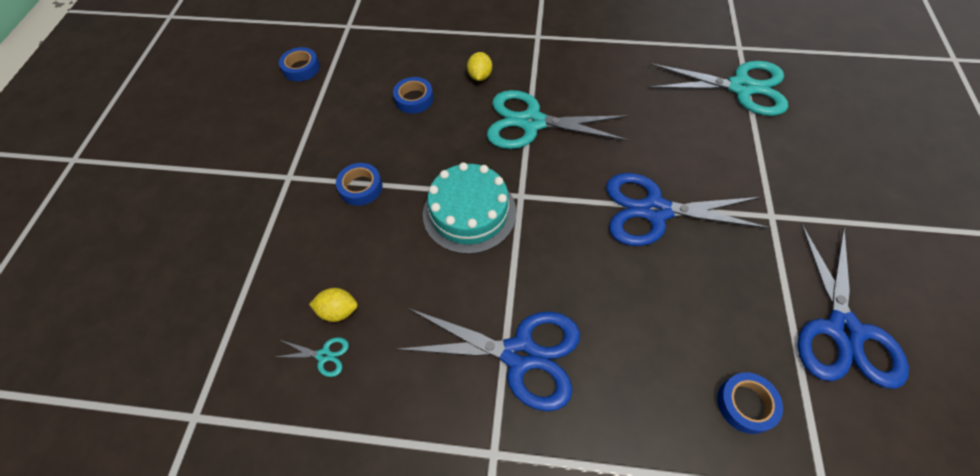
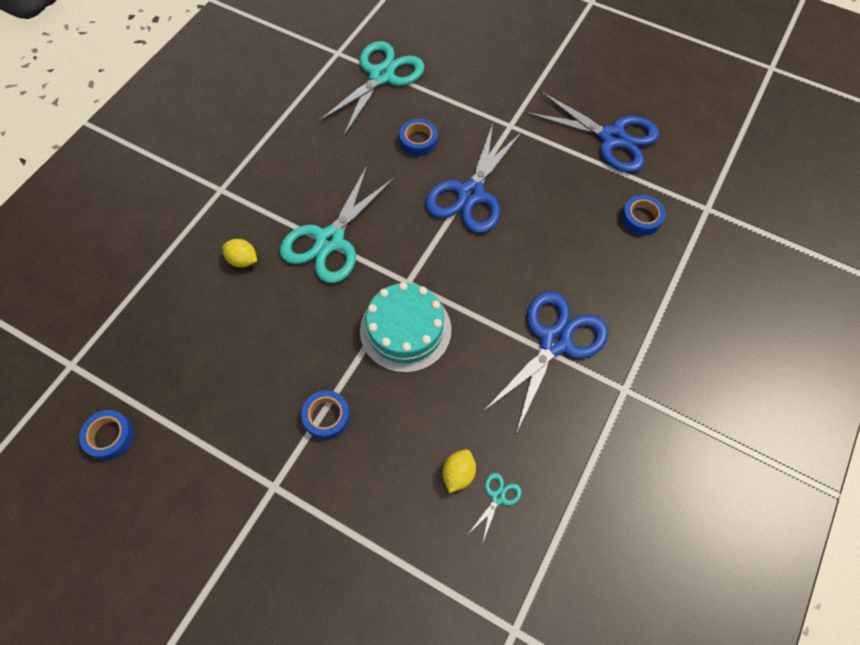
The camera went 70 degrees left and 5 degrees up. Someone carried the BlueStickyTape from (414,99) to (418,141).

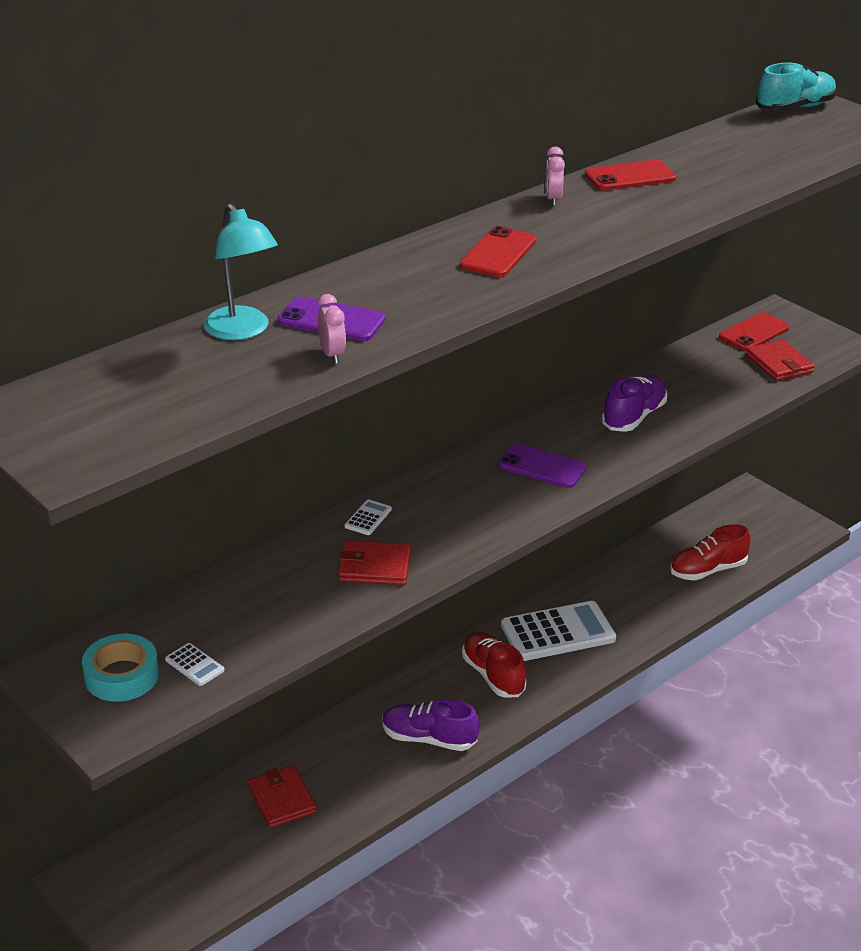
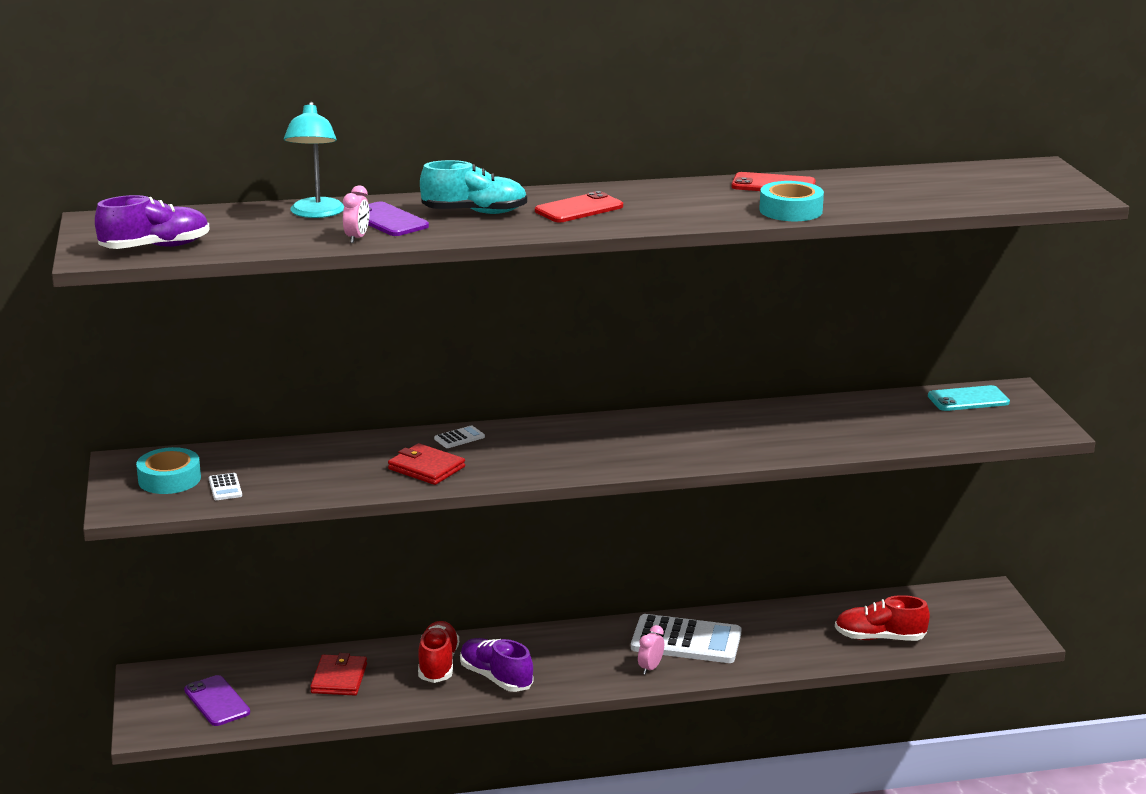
The camera went 30 degrees right and 10 degrees down. Someone carried the TealShoe from (795,108) to (474,212). Someone carried the PinkBedsideClock from (553,199) to (650,668). Someone repainted the RedSmartphone at (754,333), which became the TealSmartphone at (968,399). Someone took away the RedWallet at (779,364). Someone carried the PurpleShoe from (634,417) to (155,247). Someone carried the PurpleSmartphone from (542,467) to (217,701). Someone carried the RedShoe from (493,675) to (438,664). Someone put down the TealStickyTape at (790,210).

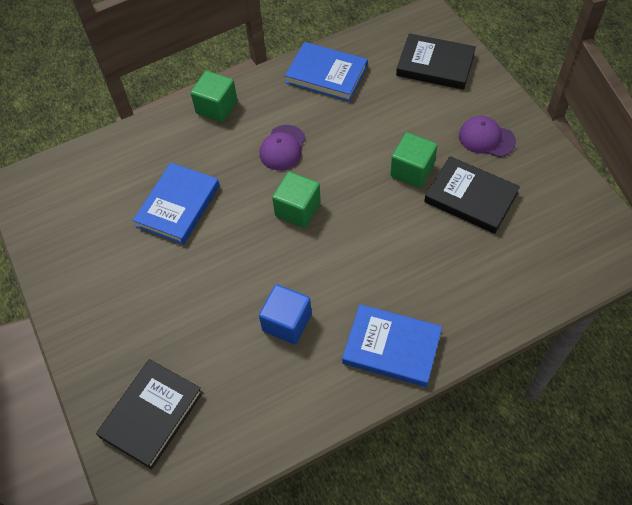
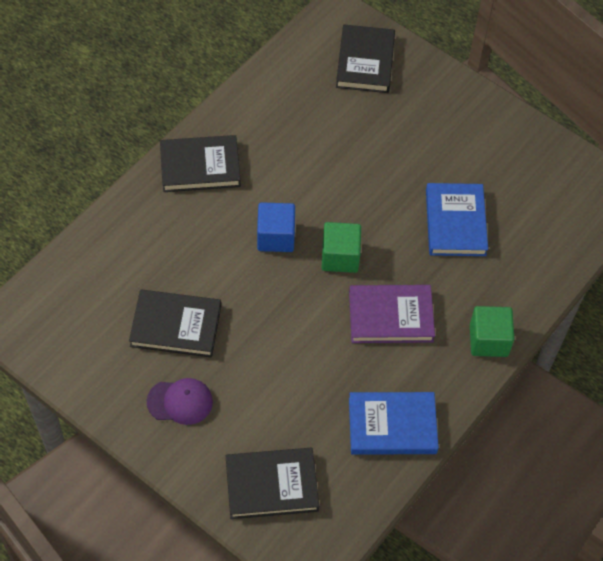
The camera went 150 degrees right and 0 degrees up. Someone swapped the PurpleCap at (282,148) for the PurpleBook at (390,316). Someone took away the LeafGreenSolidCube at (412,170). Someone carried the BlueSolidCube from (287,322) to (276,237). Someone repainted the BlueBook at (392,347), which became the EbonyBook at (200,167).

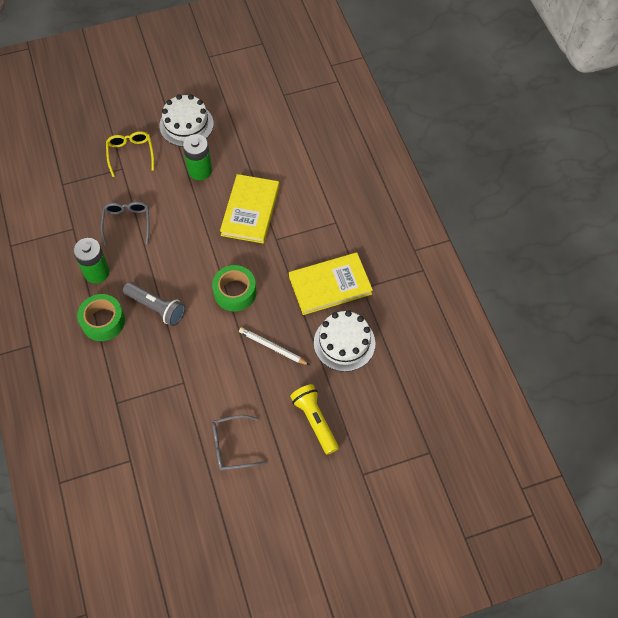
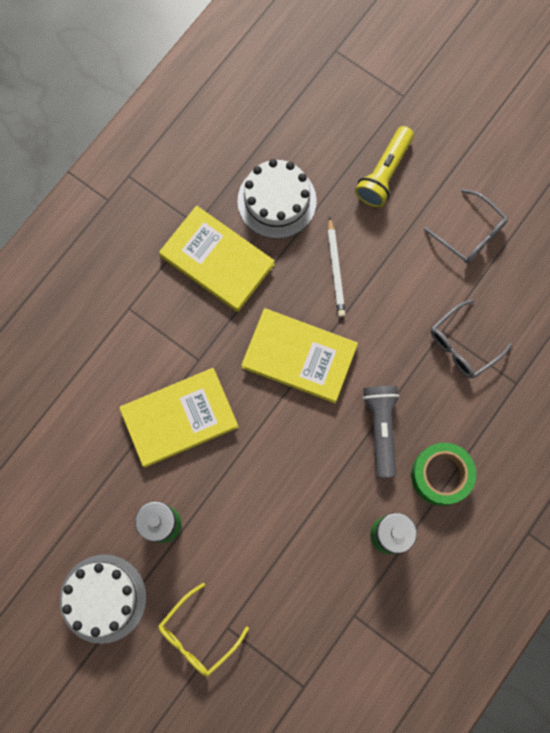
The camera went 125 degrees left and 15 degrees up. Someone carried the GrayEyeglasses from (127,223) to (462,345). Someone swapped the LeafGreenStickyTape at (235,292) for the YellowBook at (299,356).

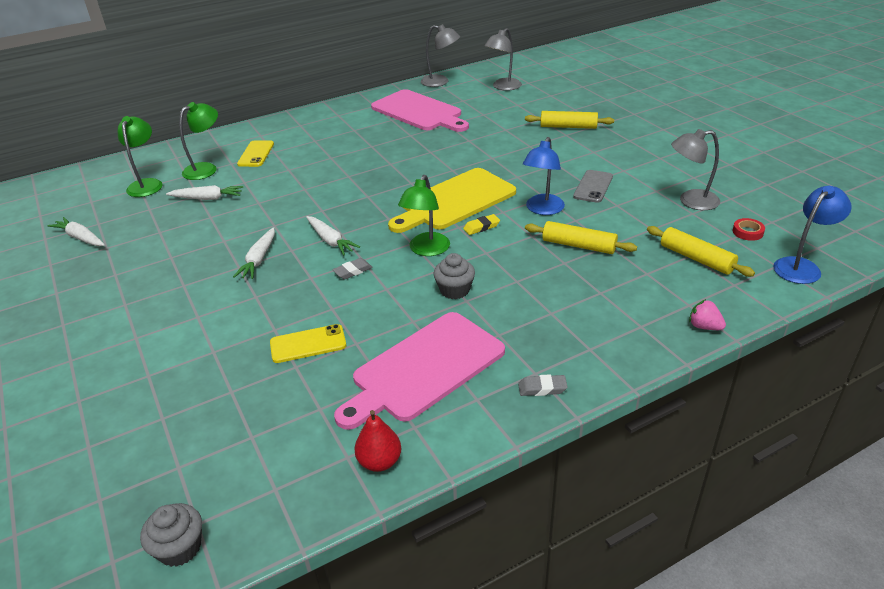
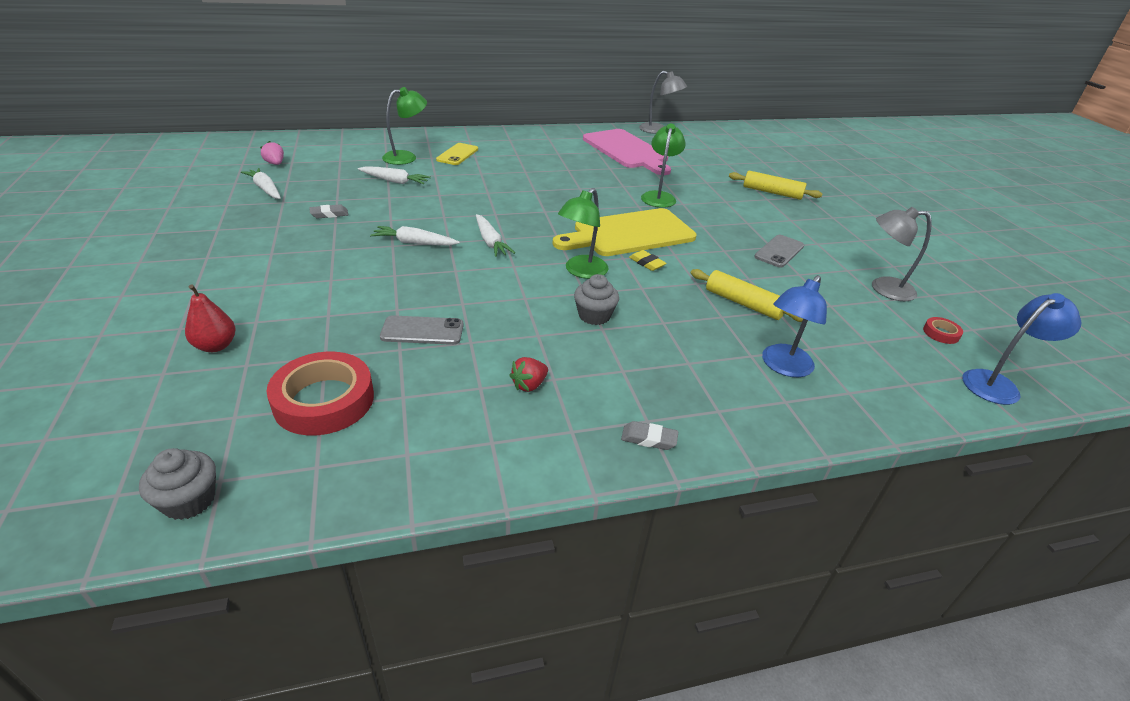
The camera went 10 degrees right and 0 degrees up. Someone took away the GrayDeskLamp at (503,87). Someone carried the LeafGreenDeskLamp from (147,184) to (659,196). Someone carried the BlueDeskLamp from (542,209) to (783,367). Someone rotated the YellowPencilEraser at (481,227) by 60 degrees clockwise. Someone took away the YellowRollingPin at (696,258). Someone rotated the SnowWhiteToyCarrot at (259,259) by 75 degrees clockwise. Someone carried the GrayPencilEraser from (353,271) to (329,214). Someone carried the PinkBerry from (704,326) to (275,164). Someone swapped the PinkChoppingBoard at (424,369) for the RedBerry at (529,385). Someone repainted the YellowSmartphone at (308,344), which became the GraySmartphone at (422,331). Someone carried the RedPear from (379,461) to (216,346). Someone put down the RedStickyTape at (324,400).

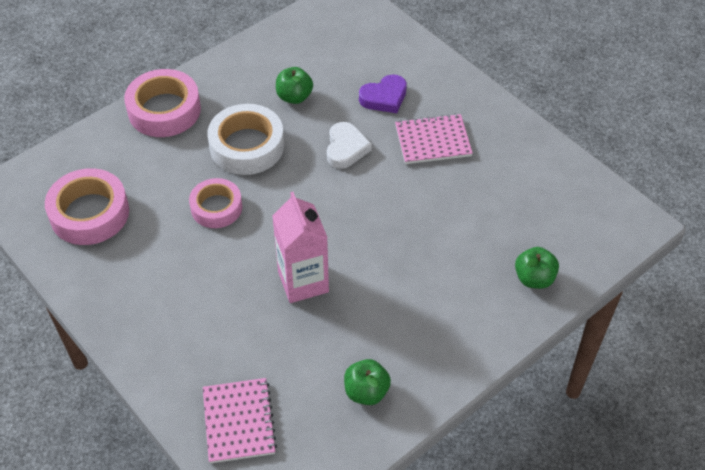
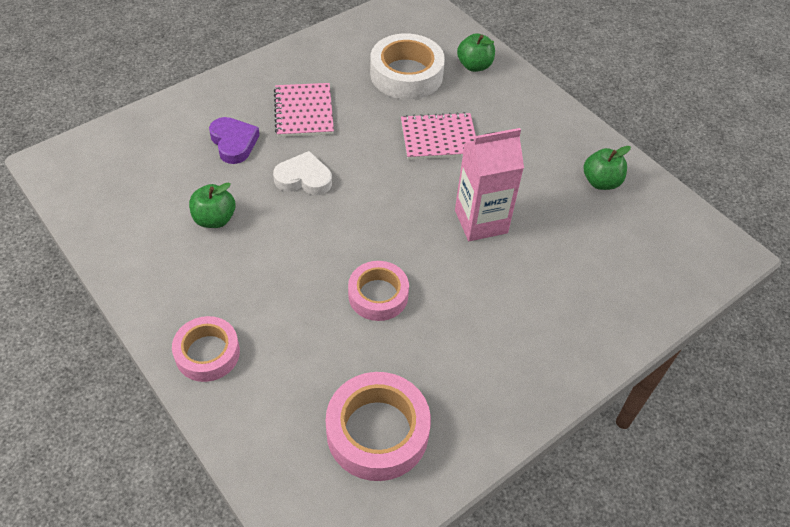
The camera went 90 degrees left and 0 degrees up. Someone scaled the PinkStickyTape at (164,110) by 0.66. Someone carried the SnowWhiteStickyTape from (247,146) to (406,74). Someone carried the PinkNotebook from (239,421) to (439,138).

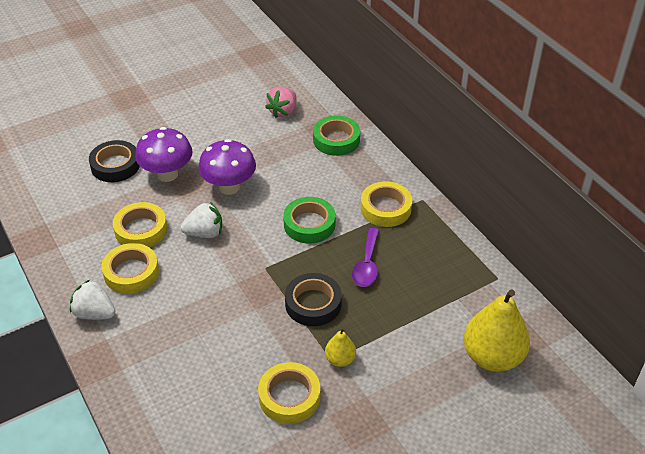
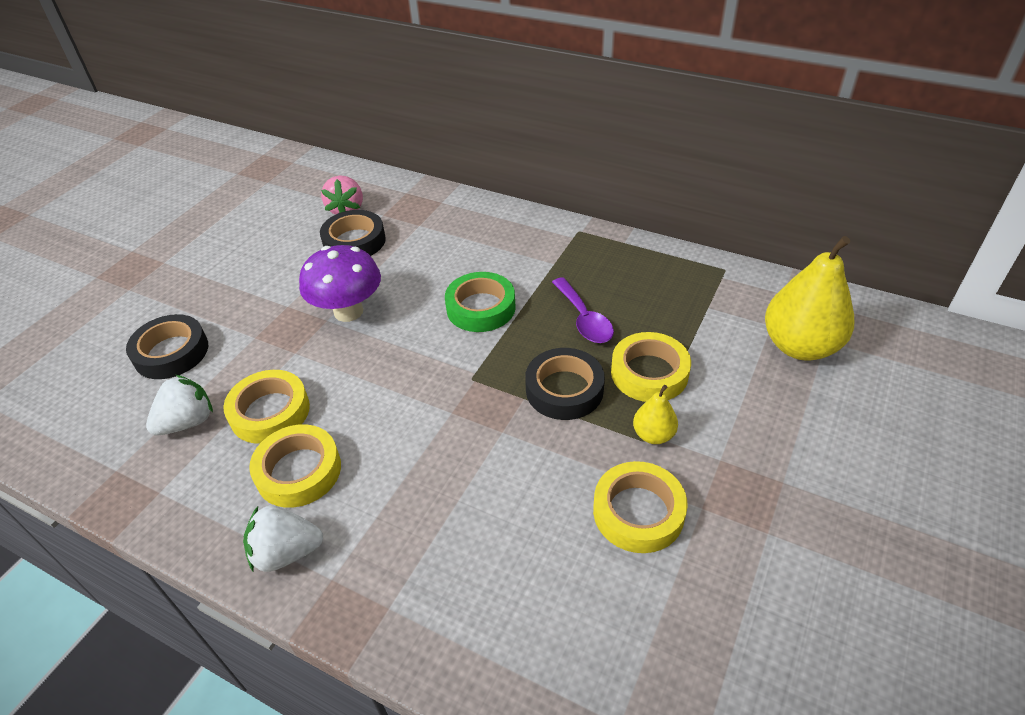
The camera went 30 degrees left and 0 degrees up. Someone took away the LeafGreenStickyTape at (336,140). Someone took away the PurpleMushroom at (167,174). Someone carried the YellowStickyTape from (385,208) to (649,373). Someone carried the SnowWhiteBerry from (205,233) to (188,422). Someone put down the EbonyStickyTape at (354,241).

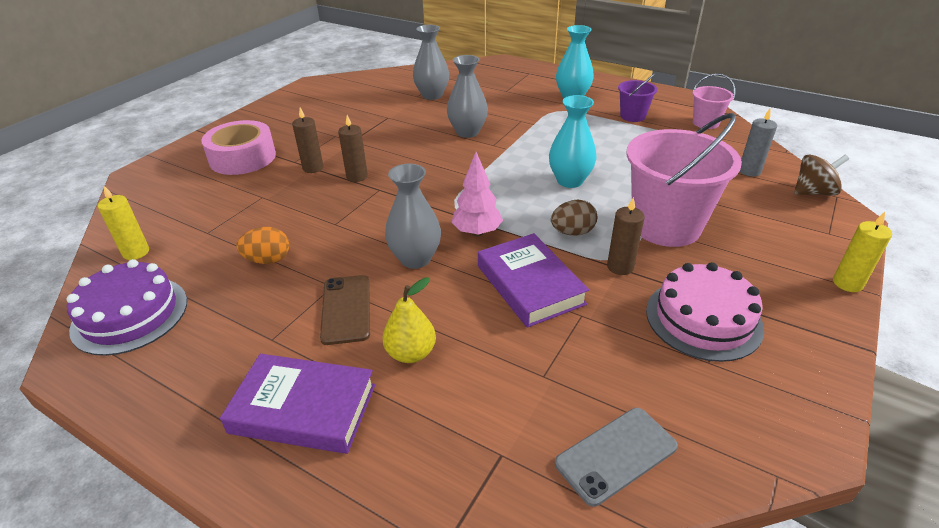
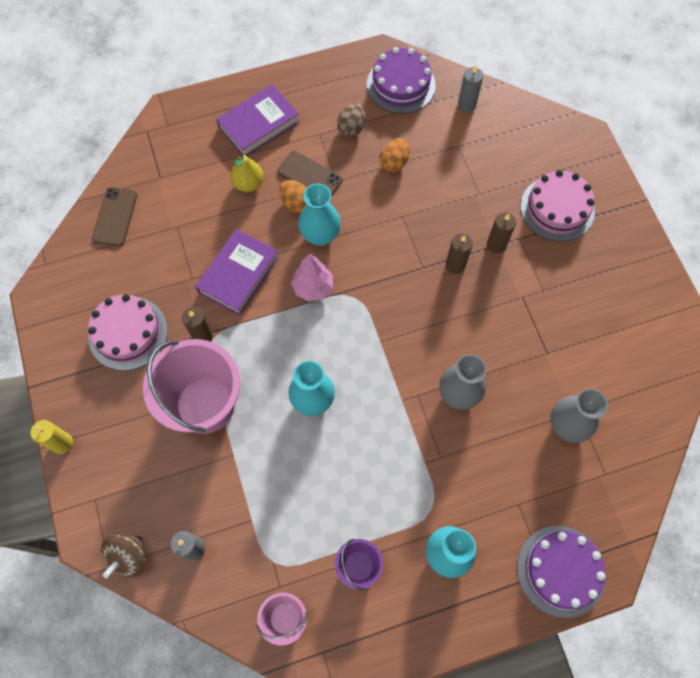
The camera went 130 degrees right and 30 degrees up. Someone swapped the PinkStickyTape at (243,158) for the PinkGateau at (557,208). Someone repainted the GrayFlowerVase at (415,259), which became the TealFlowerVase at (320,235). Someone repainted the YellowCandle at (136,252), which became the GrayCandle at (466,104). Someone carried the RussetEgg from (572,232) to (351,128). Someone rotated the PurpleBook at (530,285) by 75 degrees counterclockwise. Someone repainted the GraySmartphone at (616,455), which became the RussetSmartphone at (115,217). Someone put down the OrangeEgg at (296,203). Someone put down the PurpleGateau at (561,570).

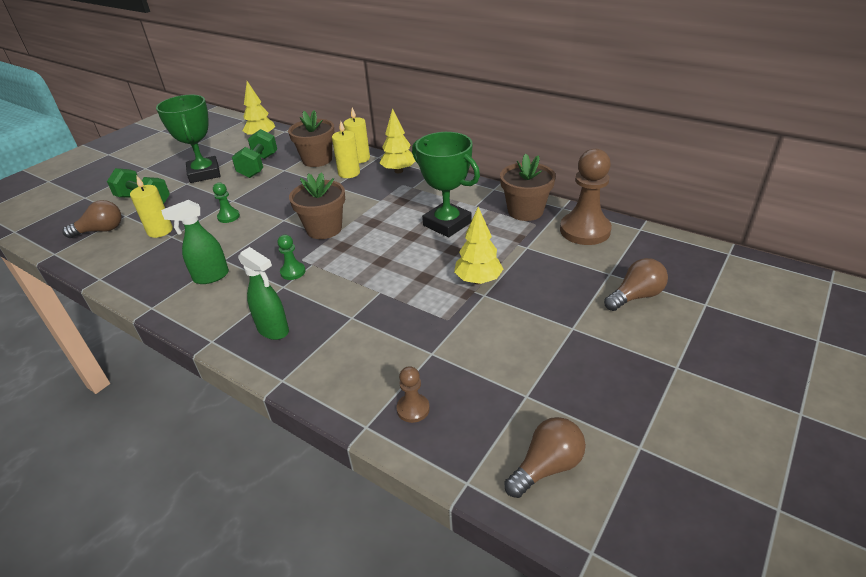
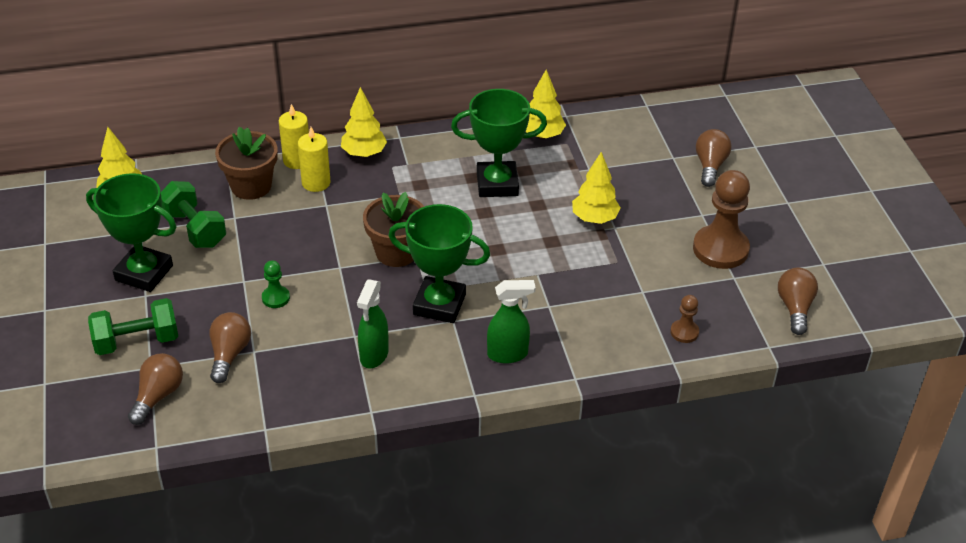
The camera went 50 degrees left and 5 degrees up. Someone carried the RussetPawn from (585,230) to (720,249). Someone swapped the RussetPlantPot at (525,211) for the YellowToyTree at (542,135). Someone swapped the YellowCandle at (160,231) for the RussetLightbulb at (229,354). Someone swapped the LeafGreenPawn at (293,272) for the LeafGreenTrophy at (439,304).

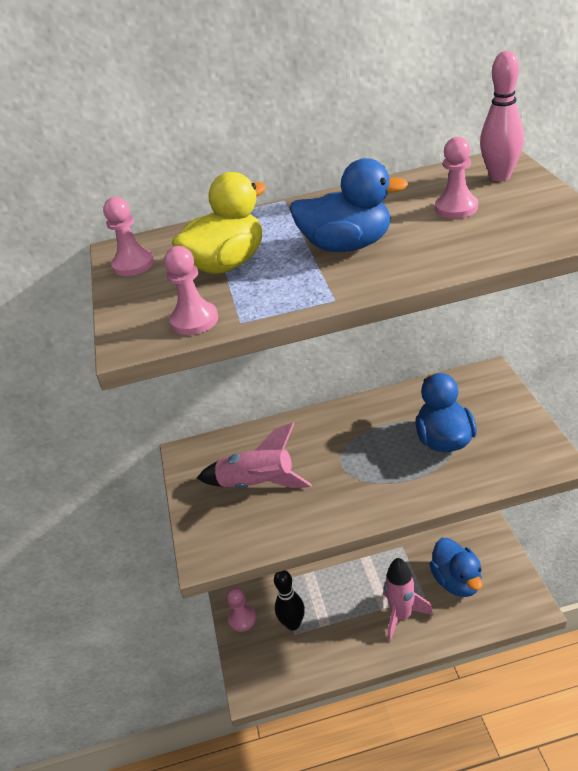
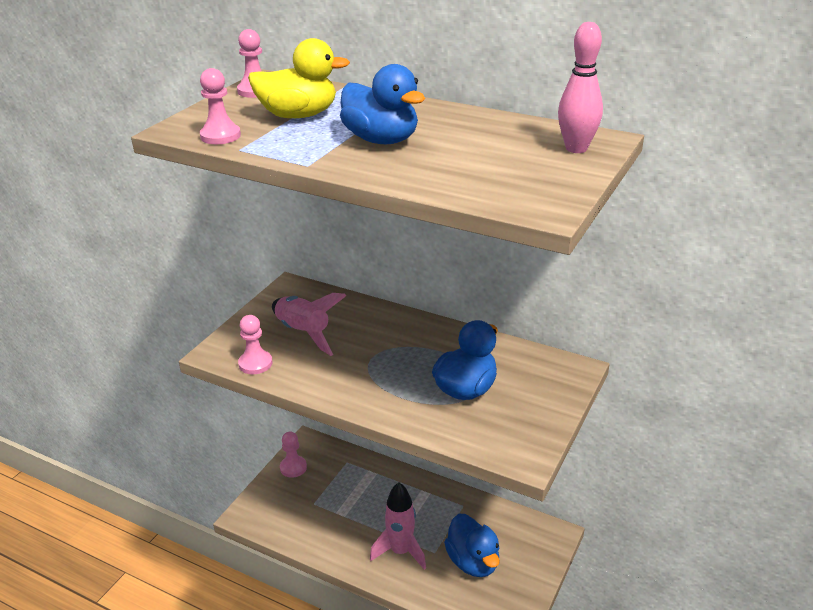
The camera went 35 degrees right and 5 degrees down. Someone carried the PinkPawn from (456,208) to (255,363). Someone rotated the BlueDuck at (457,581) by 45 degrees counterclockwise. Someone took away the EbonyBowlingPin at (293,624).

